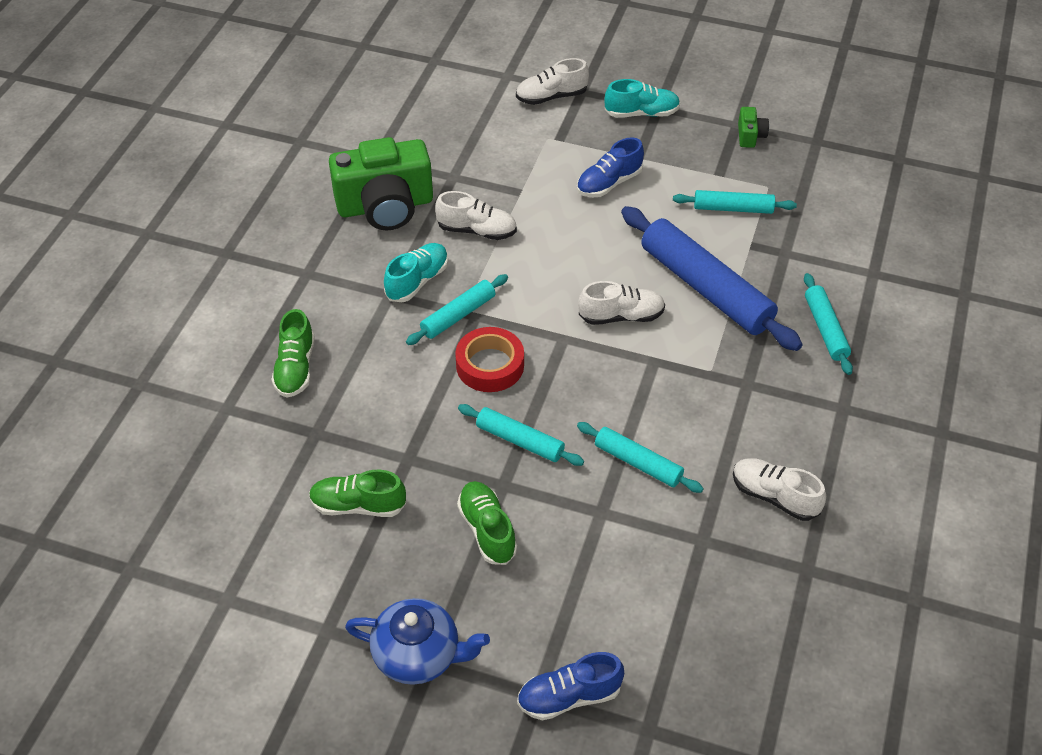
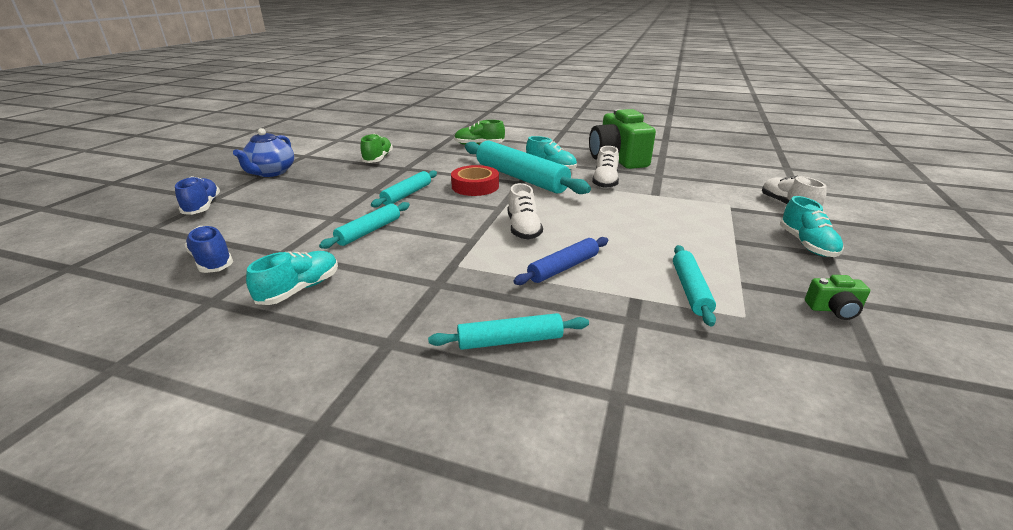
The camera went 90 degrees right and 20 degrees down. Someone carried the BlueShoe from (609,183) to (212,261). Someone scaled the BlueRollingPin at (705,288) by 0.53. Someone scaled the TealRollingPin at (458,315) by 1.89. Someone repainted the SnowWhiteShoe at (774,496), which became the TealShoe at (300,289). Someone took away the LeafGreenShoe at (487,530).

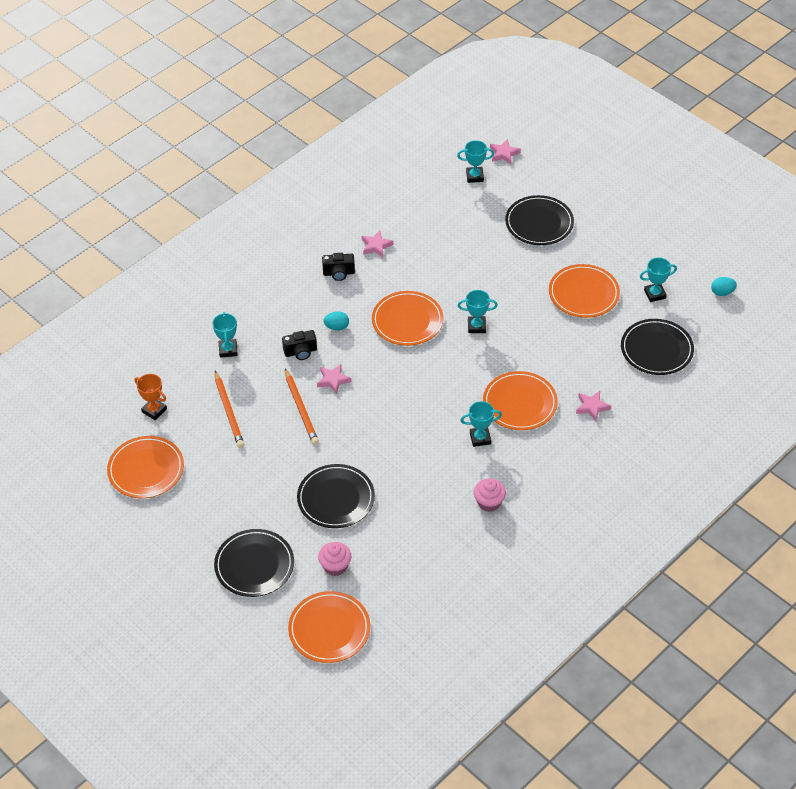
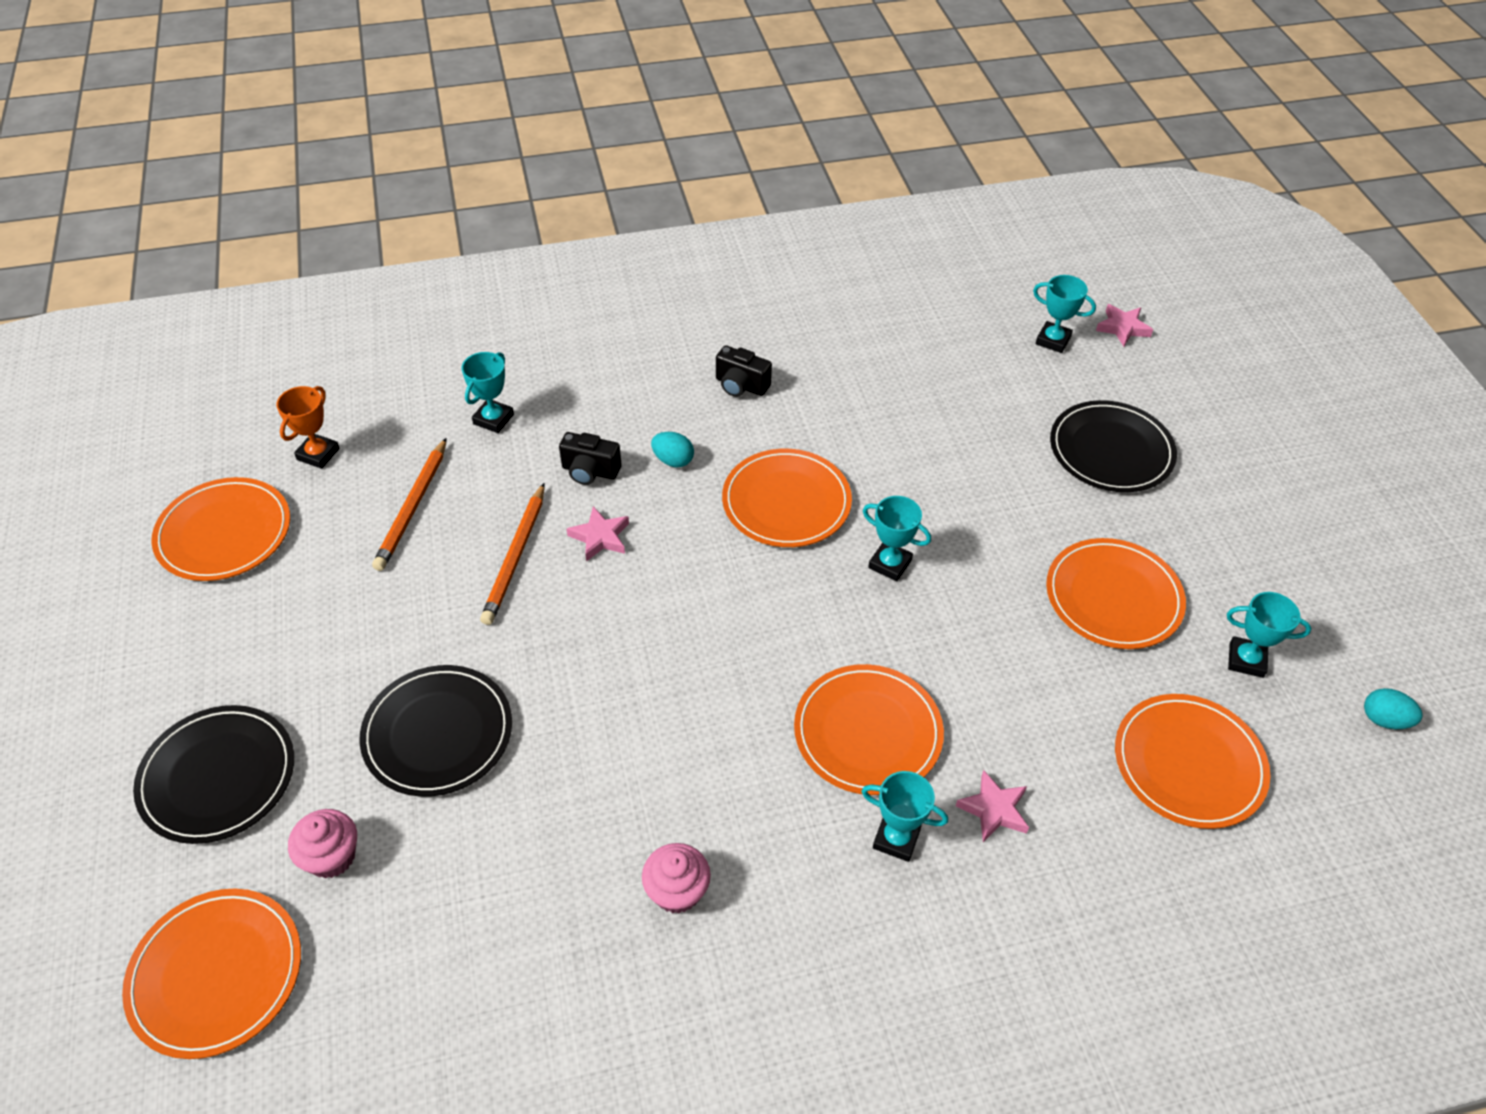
The camera went 30 degrees right and 0 degrees up. Someone took away the PinkFivePointedStar at (376,246). Someone repainted the EbonyFlatDish at (656,349), which became the OrangeFlatDish at (1188,764). Someone rotated the OrangeTrophy at (154,410) by 45 degrees clockwise. Someone carried the TealTrophy from (480,438) to (896,839).

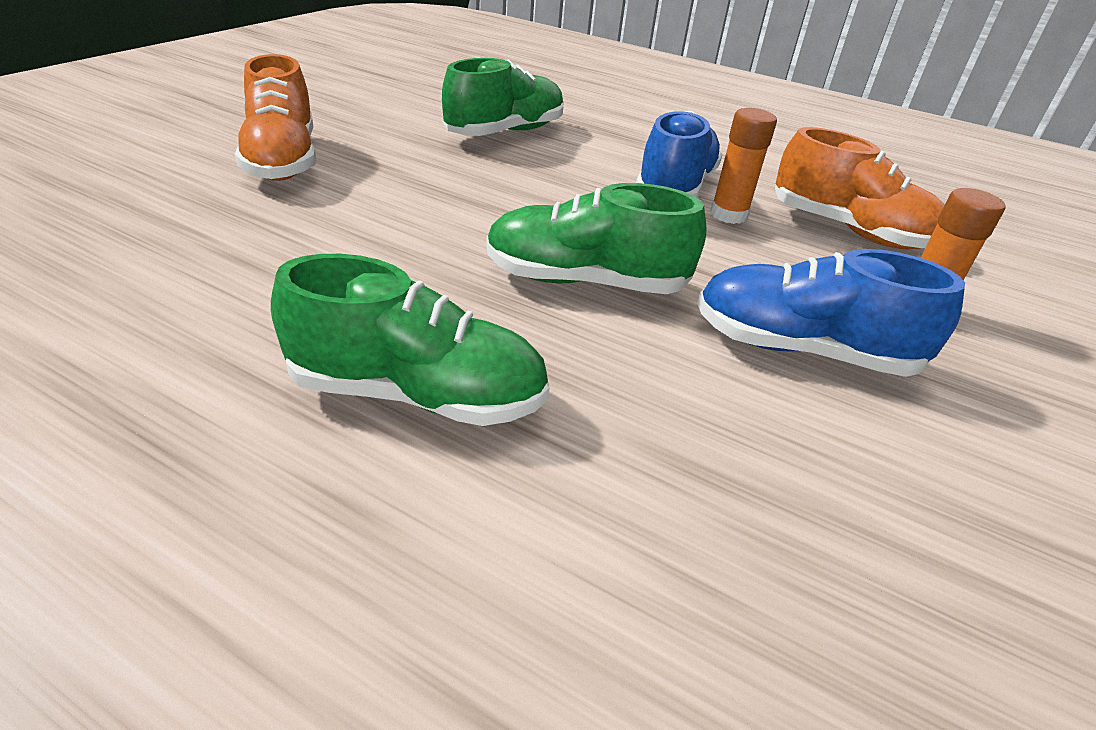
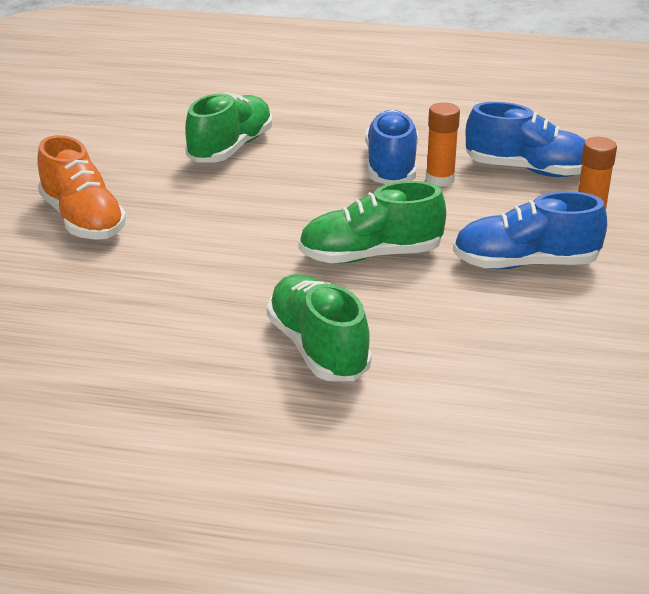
The camera went 15 degrees left and 5 degrees down. Someone repainted the OrangeShoe at (849,230), which became the BlueShoe at (528,170). Someone rotated the LeafGreenShoe at (417,394) by 105 degrees counterclockwise.

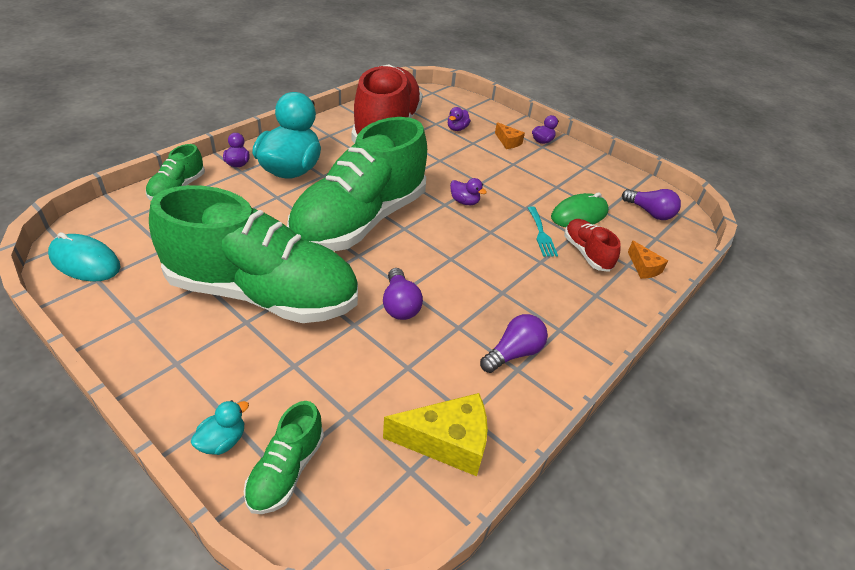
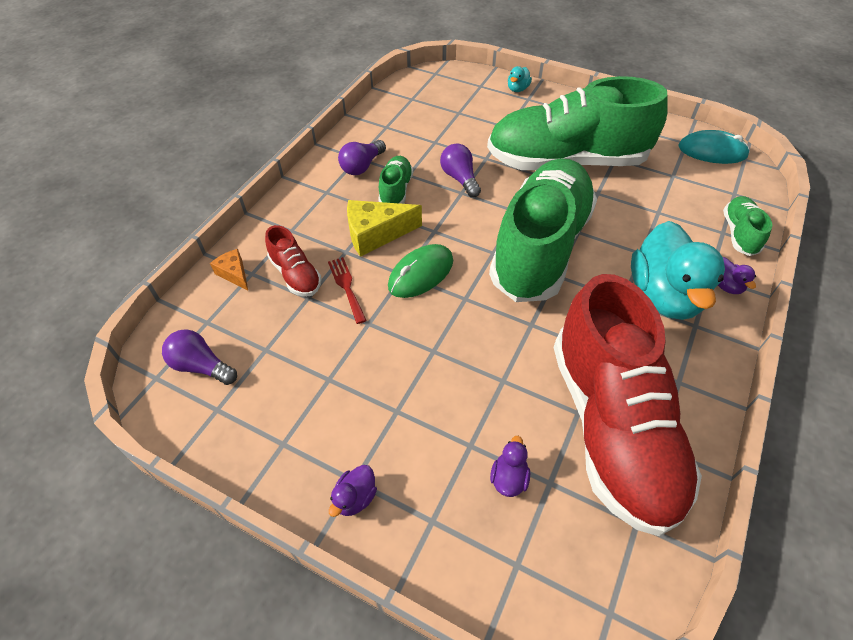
The camera went 170 degrees right and 10 degrees up. Someone took away the OrangeCheeseWedge at (508,142). Someone took away the PurpleDuck at (464,202). Someone carried the LeafGreenPcMouse from (579,214) to (421,273). Someone repainted the TealDinnerFork at (541,234), which became the RedDinnerFork at (346,287). Someone carried the YellowCheeseWedge from (447,442) to (376,234). Someone carried the LeafGreenShoe from (286,470) to (396,190).

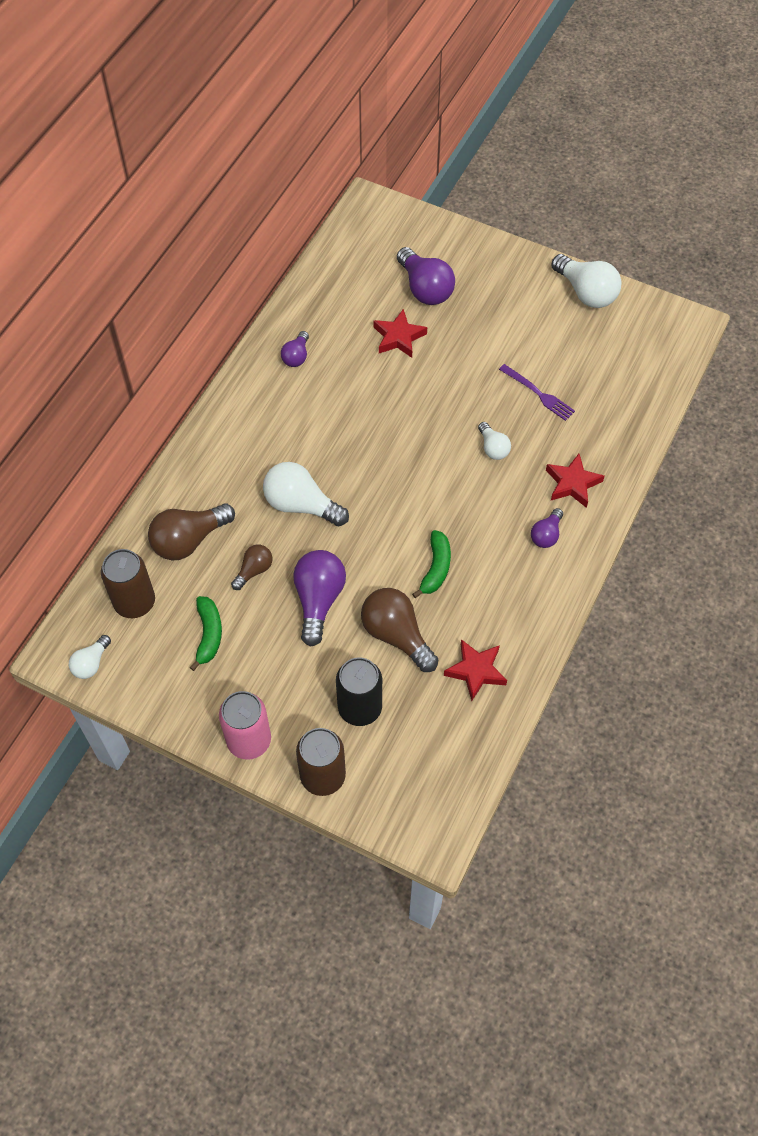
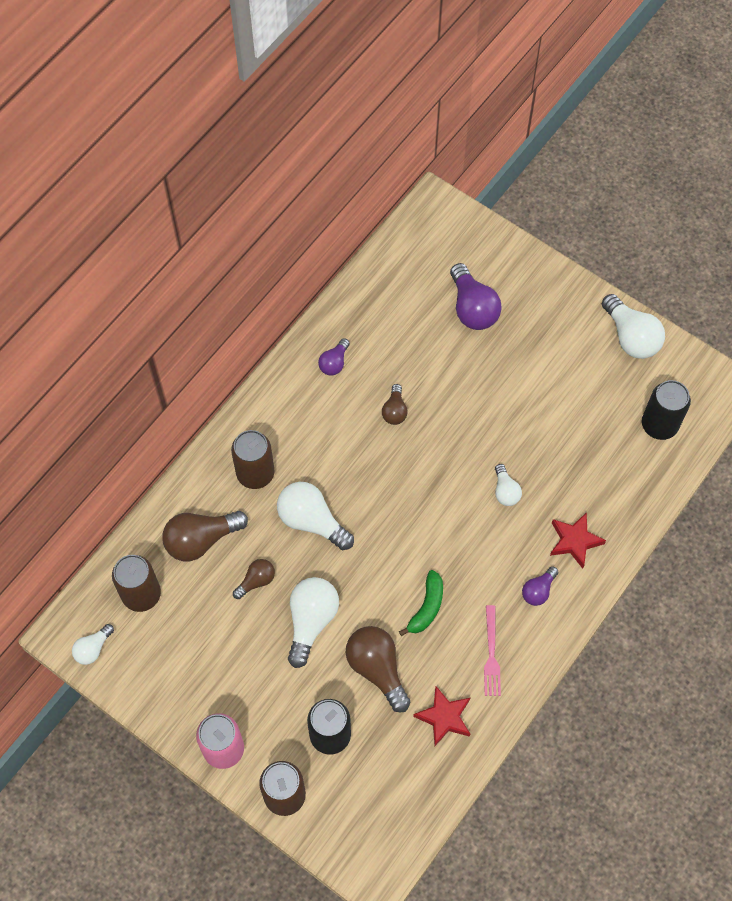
The camera went 10 degrees right and 5 degrees up. Someone took away the RedFivePointedStar at (398,337). Someone took away the PurpleDinnerFork at (538,394). Someone repainted the PurpleLightbulb at (318,600), which became the SnowWhiteLightbulb at (311,621). Someone took away the LeafGreenBanana at (208,635). Someone put down the EbonyCan at (659,425). Someone put down the RussetLightbulb at (394,411). Someone put down the RussetCan at (255,473). Someone put down the PinkDinnerFork at (491,654).

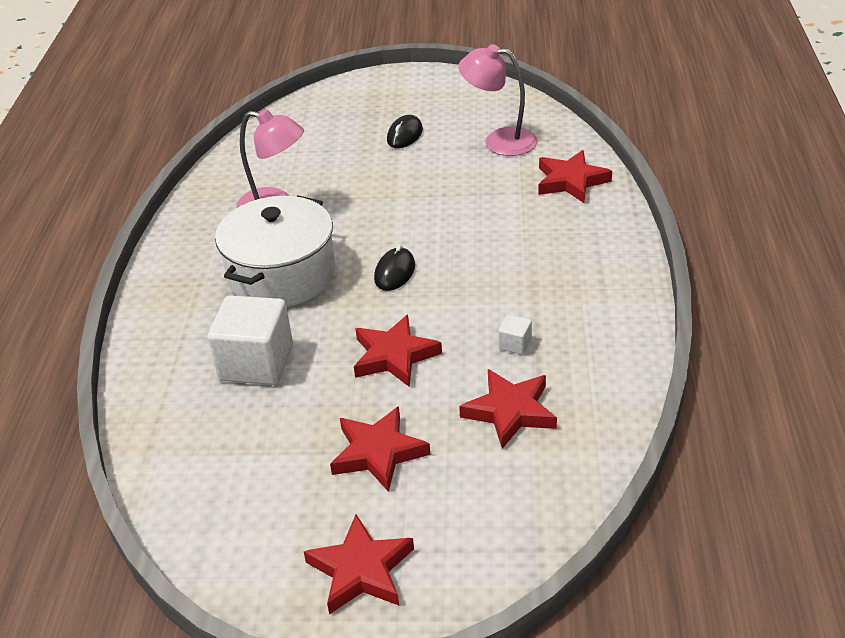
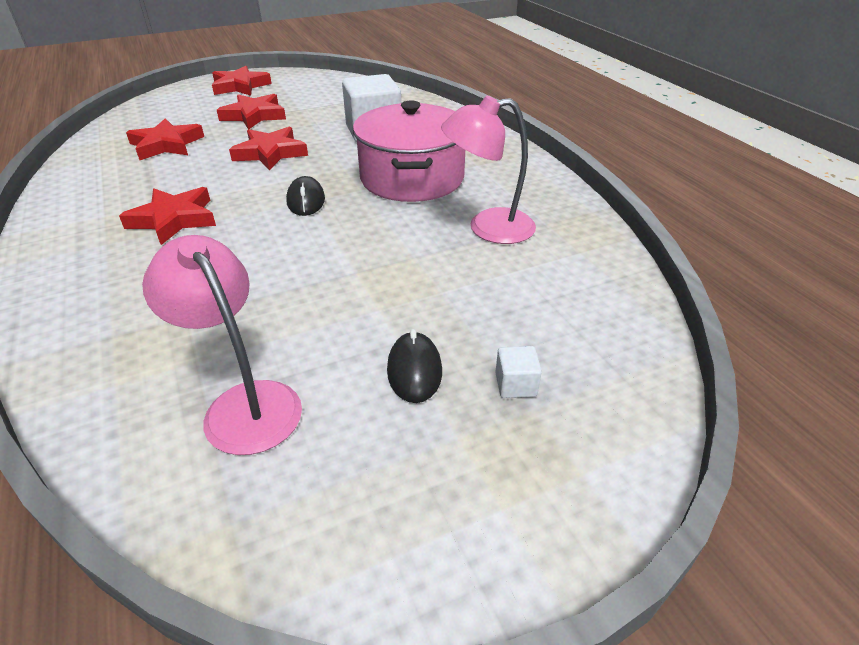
The camera went 150 degrees right and 0 degrees up. Someone rotated the PinkDeskLamp at (499,141) by 120 degrees counterclockwise. Someone carried the RedFivePointedStar from (571,181) to (174,219). Someone repainted the SnowWhiteCookingPot at (282,275), which became the PinkCookingPot at (412,178). Someone carried the SnowWhiteSolidCube from (515,344) to (515,384).

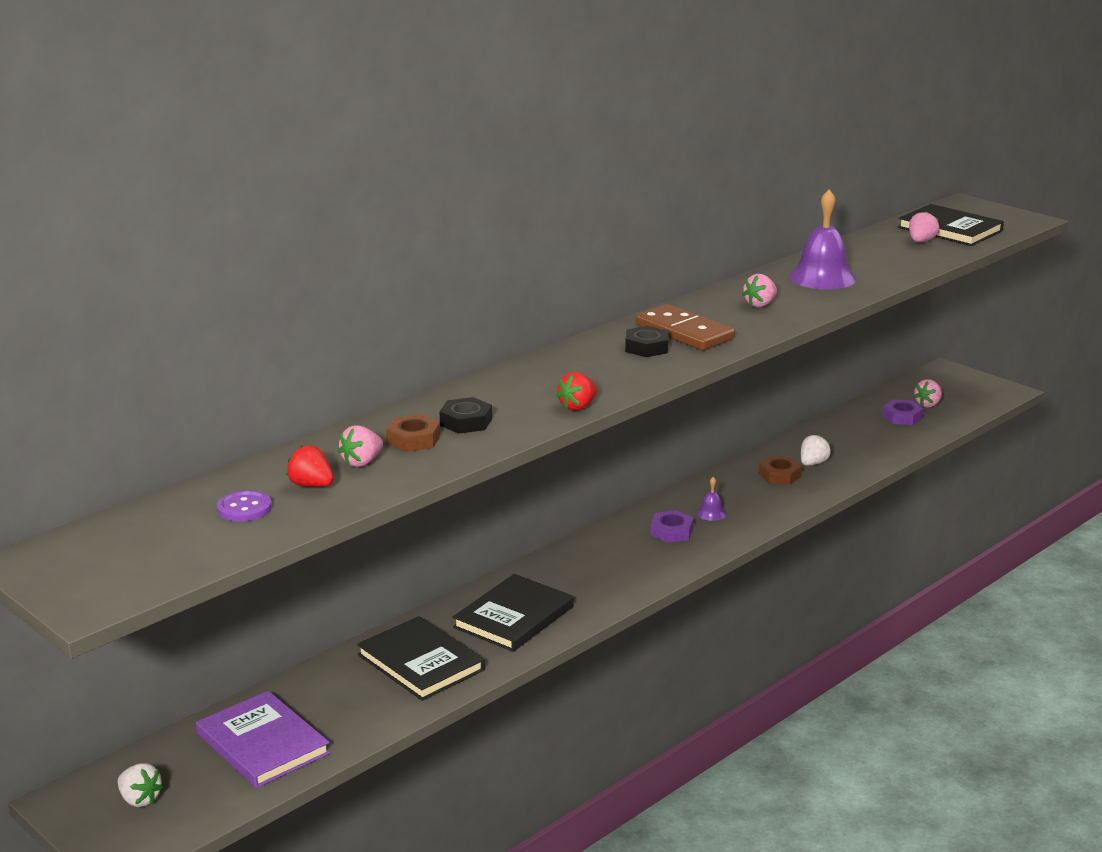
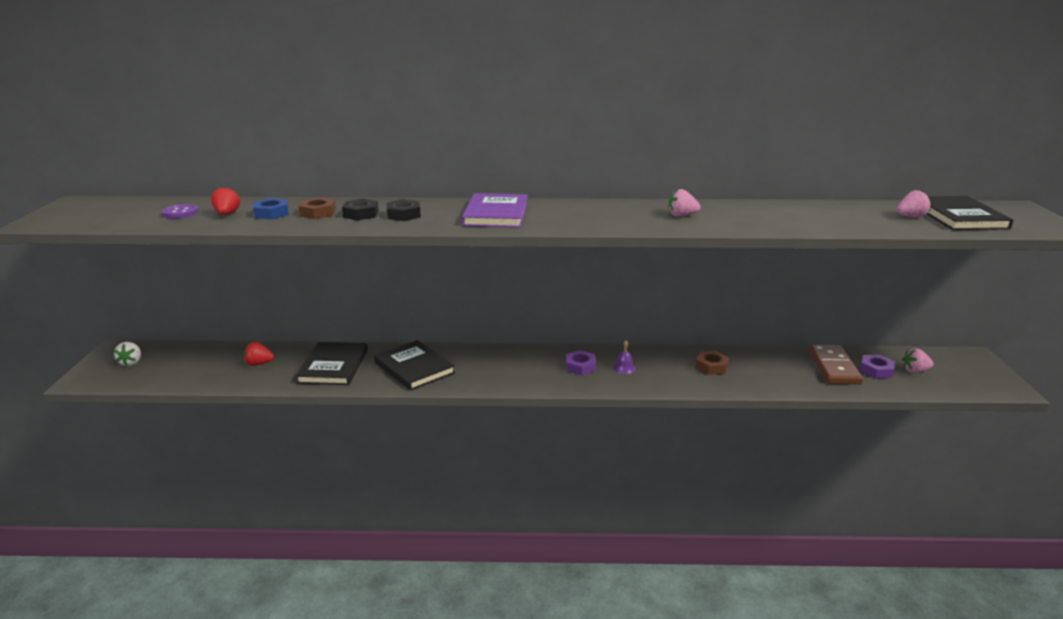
The camera went 45 degrees right and 0 degrees up. Someone took away the PurpleBell at (822,277). Someone carried the RussetDominoTile from (684,332) to (833,367). Someone carried the EbonyNut from (646,347) to (404,215). Someone carried the RedBerry from (577,407) to (259,364). Someone swapped the PinkBerry at (362,462) for the BlueNut at (271,213). Someone took away the SnowWhiteBerry at (813,463). Someone rotated the EbonyBook at (513,617) by 60 degrees clockwise. Someone carried the PurpleBook from (263,743) to (496,214).

